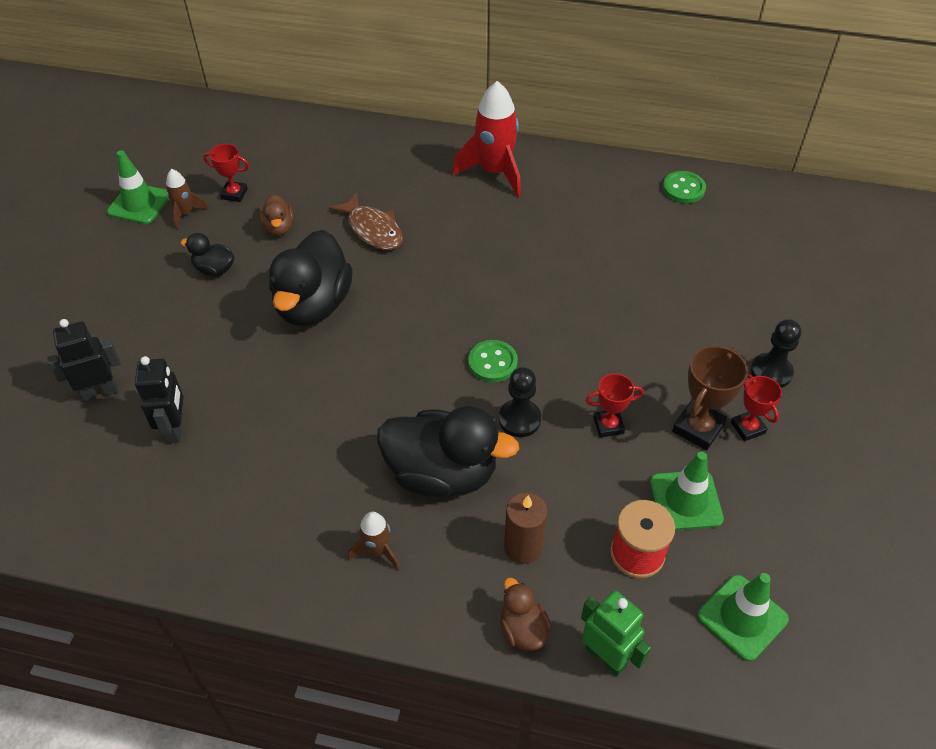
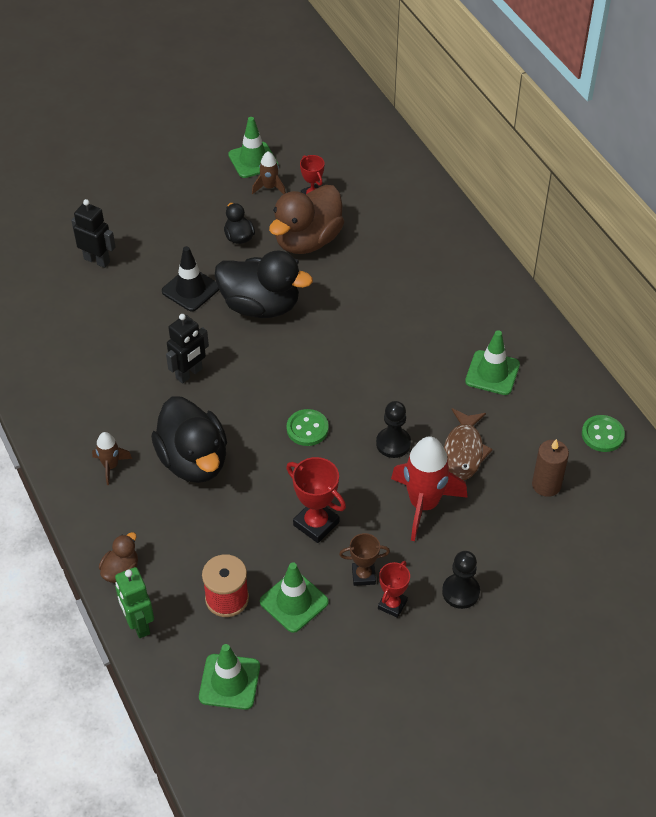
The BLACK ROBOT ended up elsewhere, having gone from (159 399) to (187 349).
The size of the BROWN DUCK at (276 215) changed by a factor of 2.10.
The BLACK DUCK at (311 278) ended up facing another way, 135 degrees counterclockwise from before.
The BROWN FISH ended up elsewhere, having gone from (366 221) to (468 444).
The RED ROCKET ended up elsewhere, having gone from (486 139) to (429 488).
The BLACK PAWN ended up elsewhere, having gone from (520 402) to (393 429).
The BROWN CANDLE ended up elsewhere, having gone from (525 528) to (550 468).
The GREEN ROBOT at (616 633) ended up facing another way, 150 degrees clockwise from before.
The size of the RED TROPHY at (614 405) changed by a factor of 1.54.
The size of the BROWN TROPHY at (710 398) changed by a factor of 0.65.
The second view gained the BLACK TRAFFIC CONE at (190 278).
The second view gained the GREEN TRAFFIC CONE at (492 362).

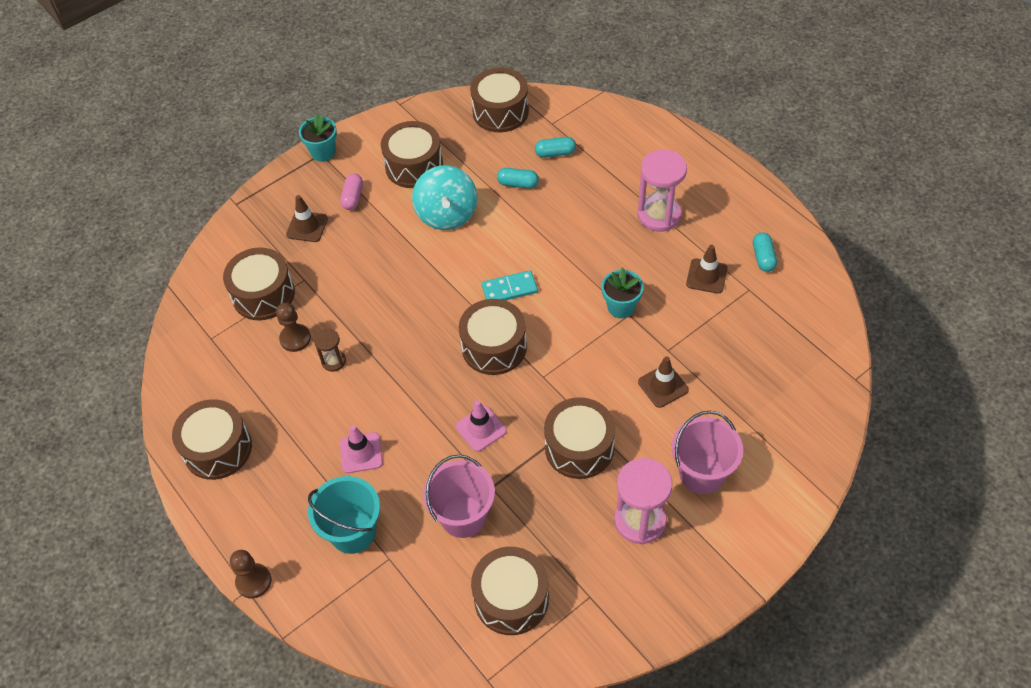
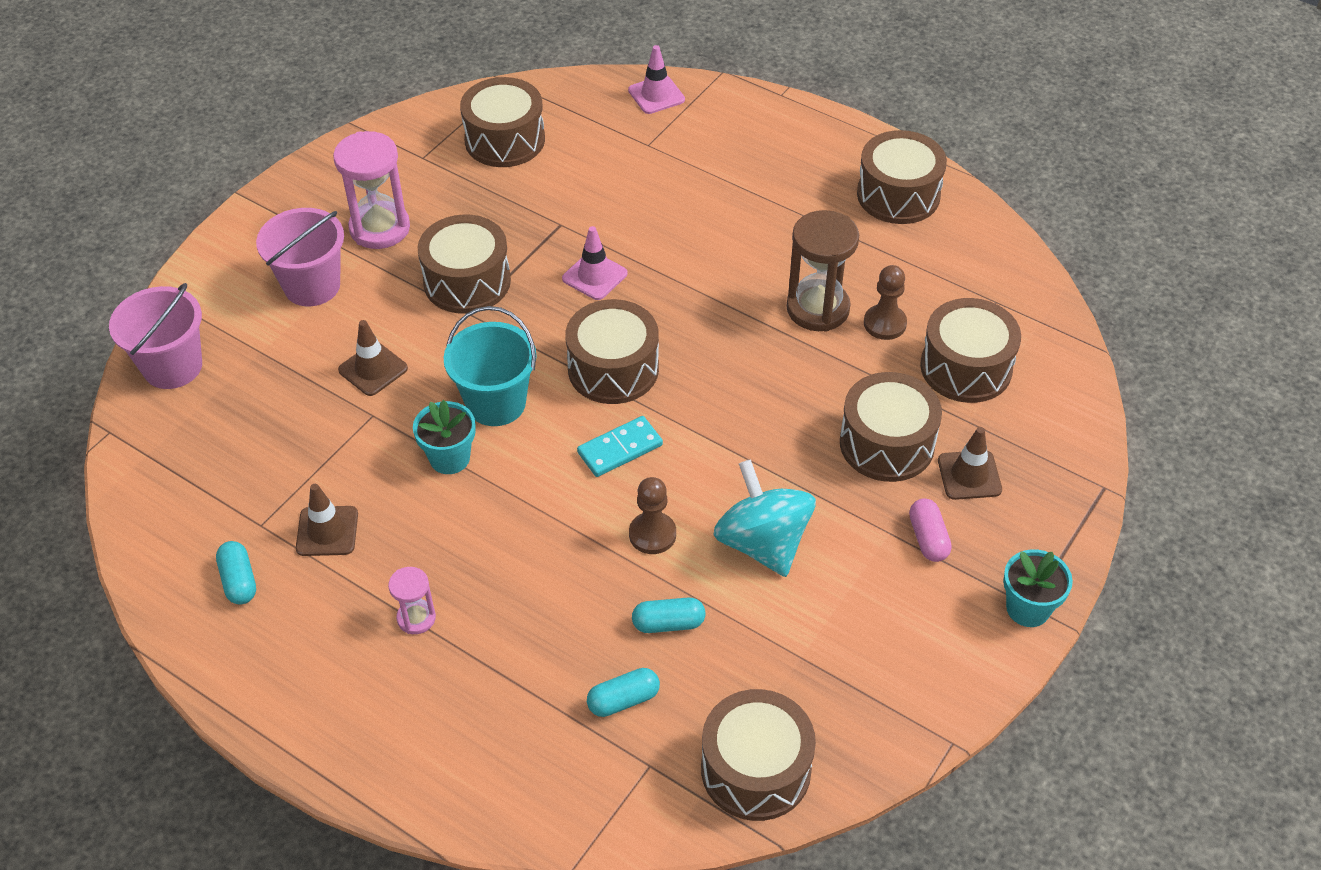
The BROWN PAWN ended up elsewhere, having gone from (251 574) to (652 515).
The TURQUOISE BUCKET ended up elsewhere, having gone from (344 515) to (490 366).
The size of the BROWN HOURGLASS at (330 350) changed by a factor of 1.90.
The PINK TRAFFIC CONE ended up elsewhere, having gone from (361 449) to (656 79).
The BROWN DRUM ended up elsewhere, having gone from (412 154) to (891 427).
The PINK BUCKET ended up elsewhere, having gone from (459 496) to (155 336).
The size of the PINK HOURGLASS at (662 191) changed by a factor of 0.53.

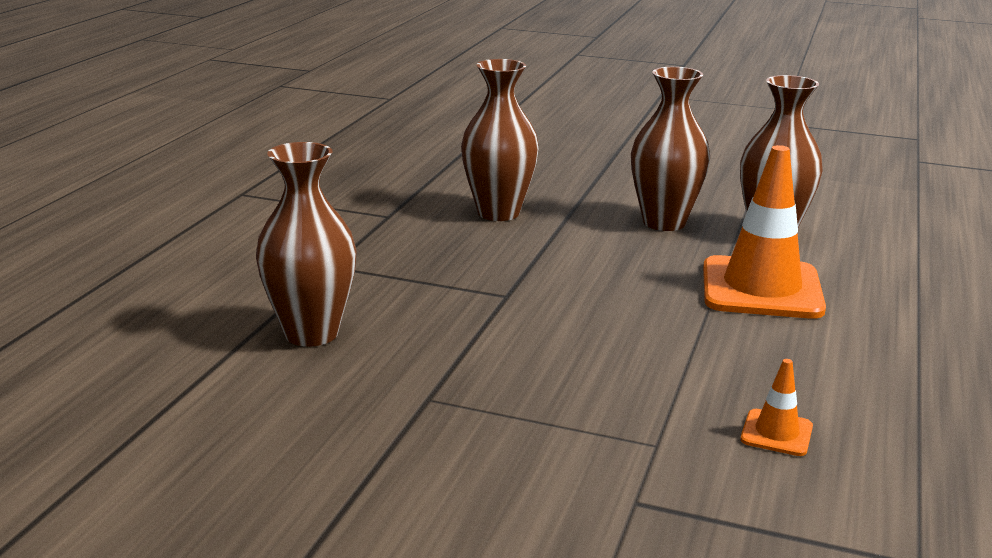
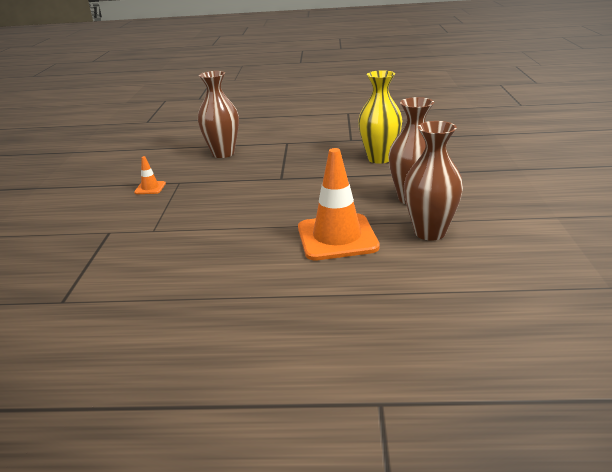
What was the BROWN VASE at (500 140) turned into the YELLOW VASE at (380 117).
The ORANGE TRAFFIC CONE ended up elsewhere, having gone from (776 407) to (150 175).

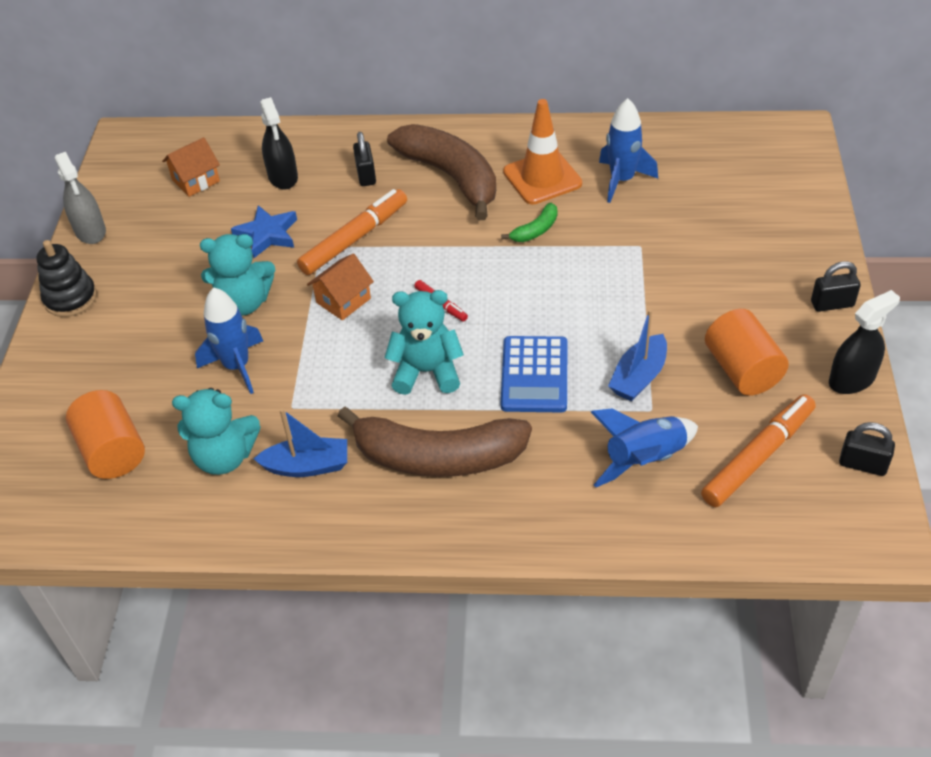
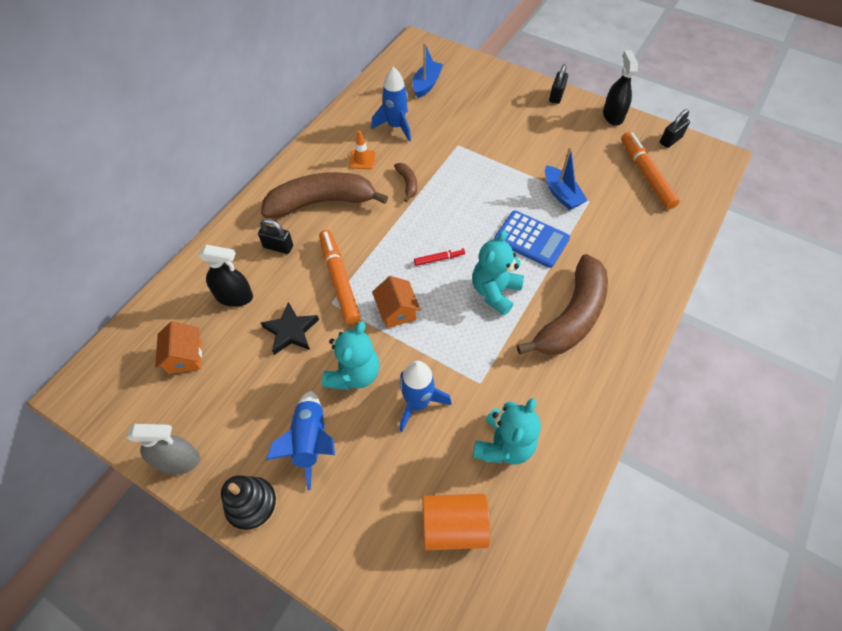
What was the BLUE STAR at (264 231) turned into the BLACK STAR at (290 328).
The BLUE BOAT ended up elsewhere, having gone from (300 443) to (427 70).
What was the GREEN BANANA at (529 222) turned into the BROWN BANANA at (405 182).
The size of the ORANGE TRAFFIC CONE at (542 152) changed by a factor of 0.54.
The BLUE ROCKET ended up elsewhere, having gone from (644 448) to (300 440).
The second view lost the ORANGE CYLINDER at (747 352).

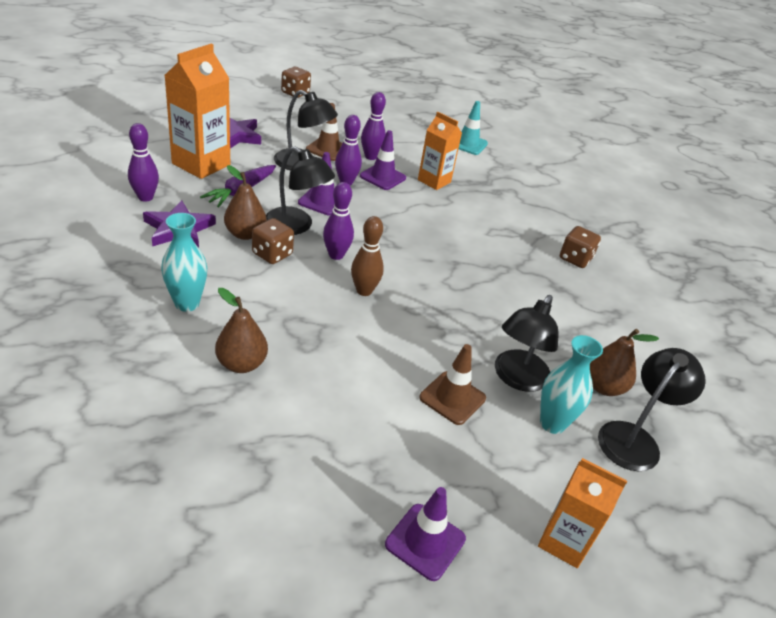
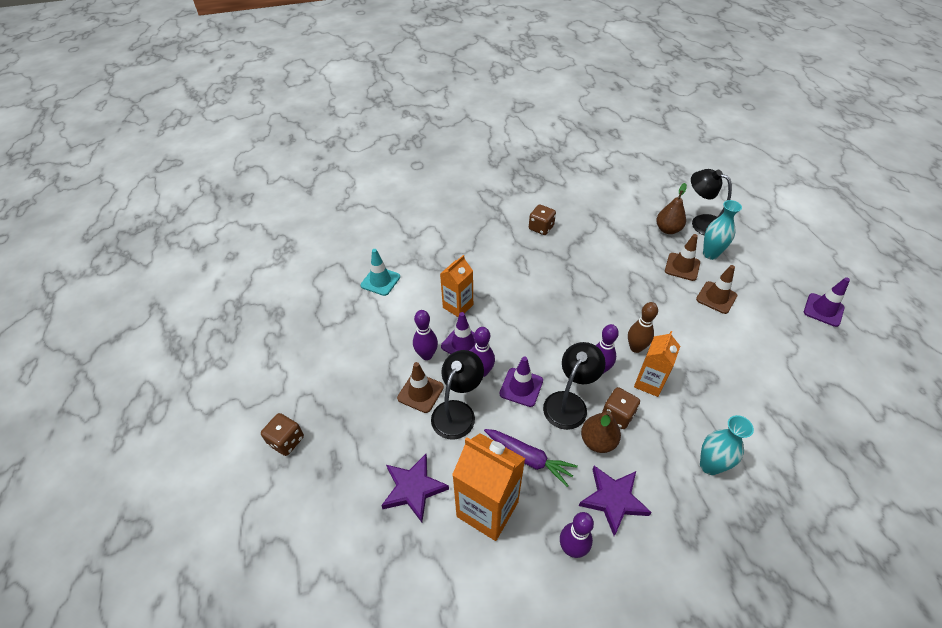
The second view lost the BROWN PEAR at (241 330).
Where the BLACK LAMP stood at (526 343), the BROWN TRAFFIC CONE came to stand at (682 257).
The ORANGE CARTON ended up elsewhere, having gone from (582 513) to (657 364).

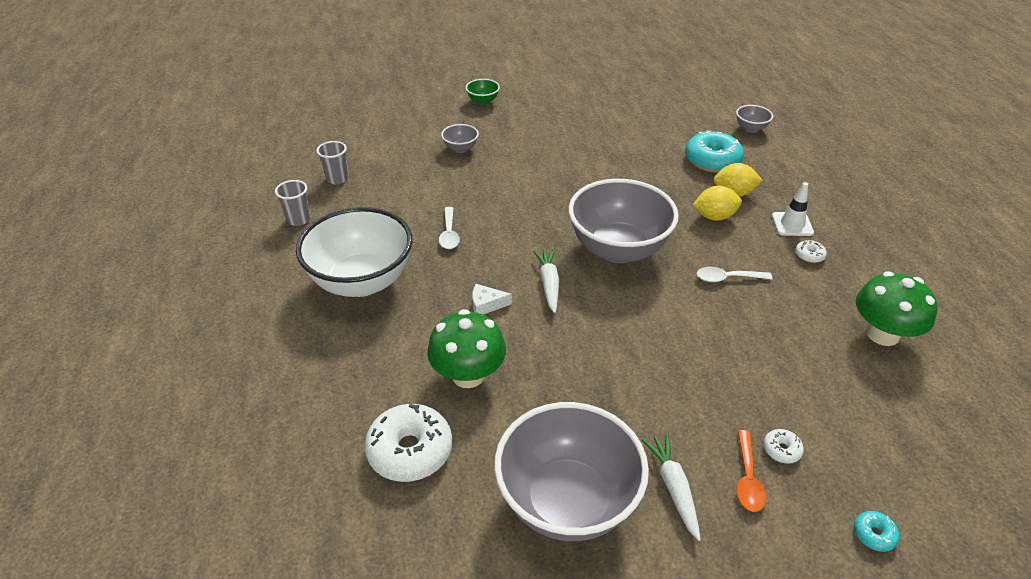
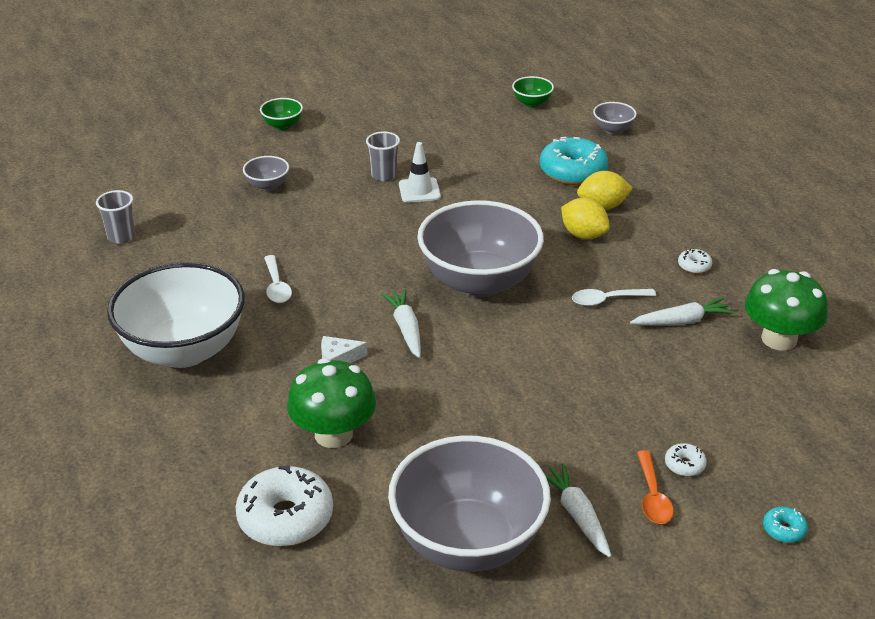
The GREY CUP ended up elsewhere, having gone from (292 203) to (383 156).
The YELLOW LEMON at (717 203) ended up facing another way, 60 degrees clockwise from before.
The WHITE TRAFFIC CONE ended up elsewhere, having gone from (793 209) to (420 172).
The second view gained the GREEN BOWL at (533 92).
The second view gained the WHITE CARROT at (682 311).

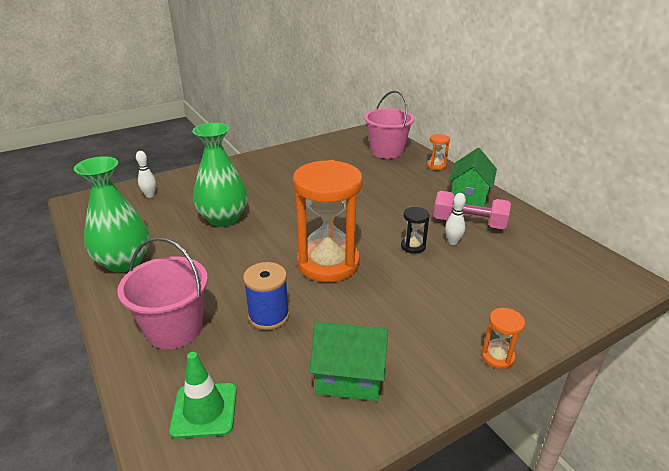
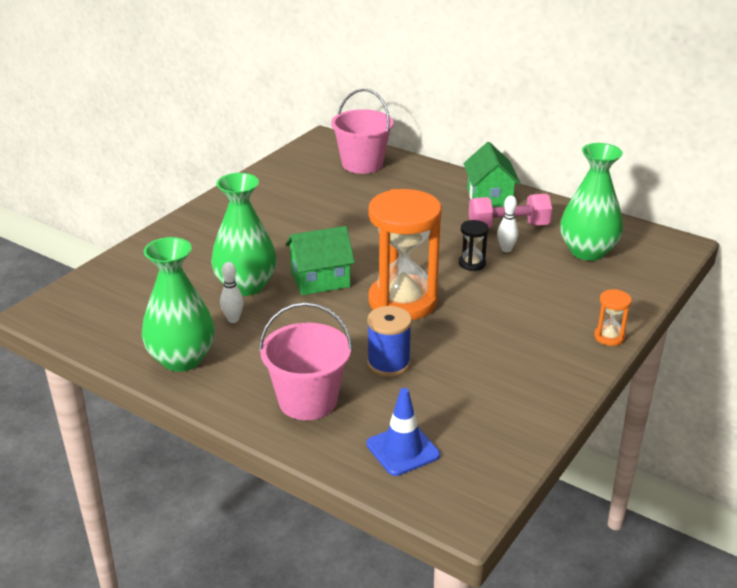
The WHITE BOWLING PIN ended up elsewhere, having gone from (146 174) to (232 292).
What was the GREEN TRAFFIC CONE at (203 395) turned into the BLUE TRAFFIC CONE at (403 432).
The GREEN HOUSE ended up elsewhere, having gone from (348 361) to (320 260).
The second view lost the ORANGE HOURGLASS at (438 152).
The second view gained the GREEN VASE at (591 202).

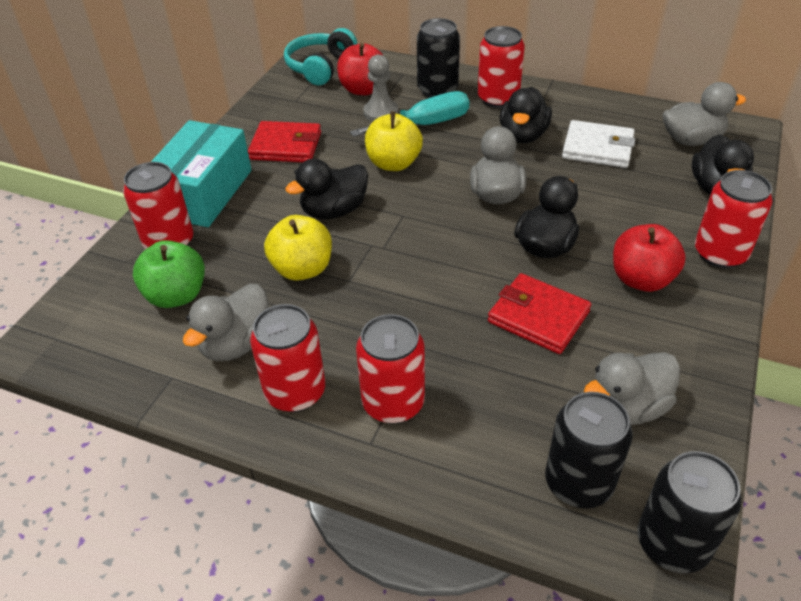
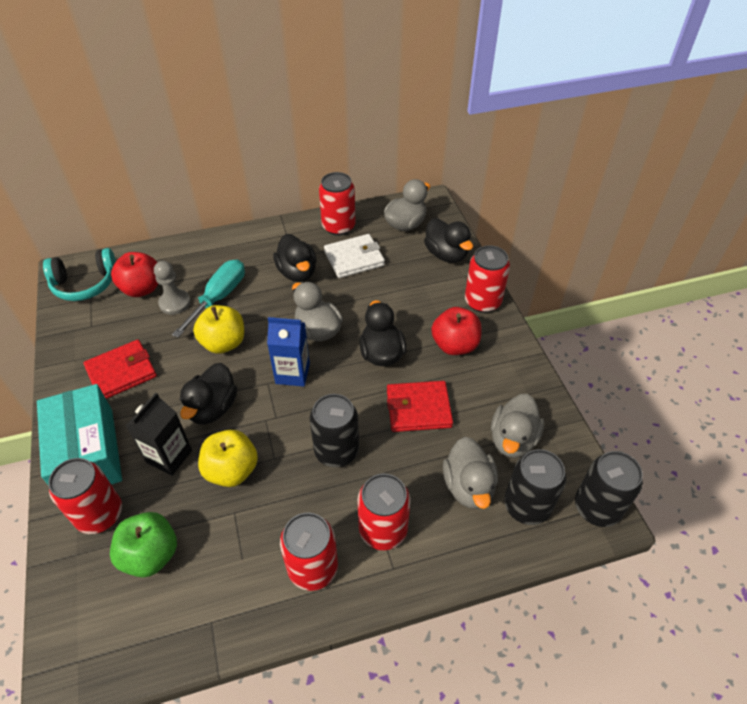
The GREY DUCK ended up elsewhere, having gone from (226 322) to (470 473).
The TURQUOISE HEADPHONES at (320 57) ended up facing another way, 90 degrees counterclockwise from before.
The BLACK CAN ended up elsewhere, having gone from (438 58) to (334 430).
The RED CAN ended up elsewhere, having gone from (501 67) to (337 204).
The second view gained the BLACK CARTON at (159 434).
The second view gained the BLUE CARTON at (288 352).

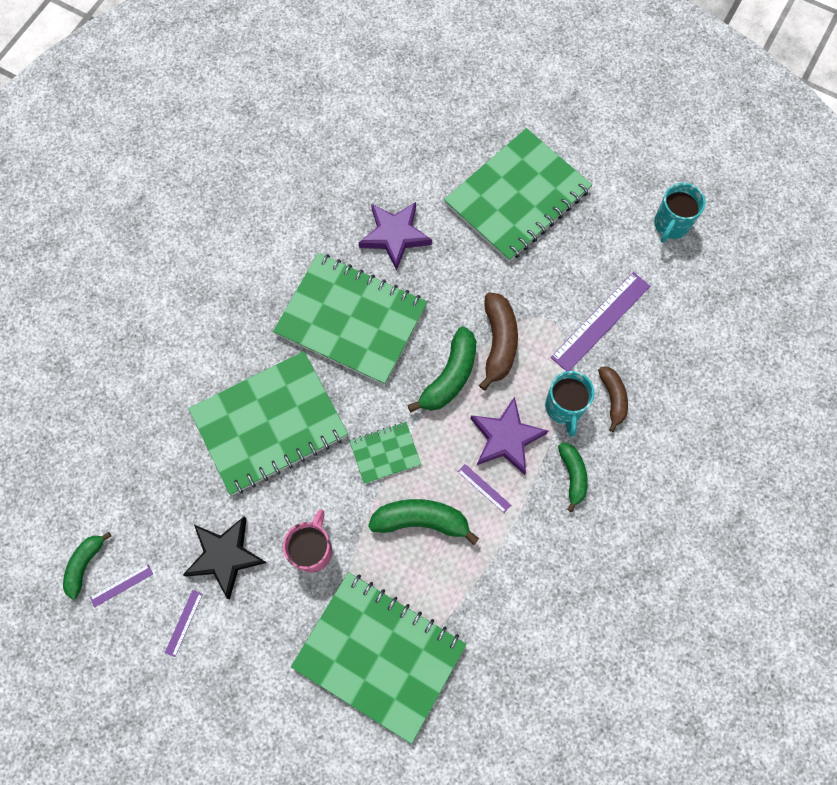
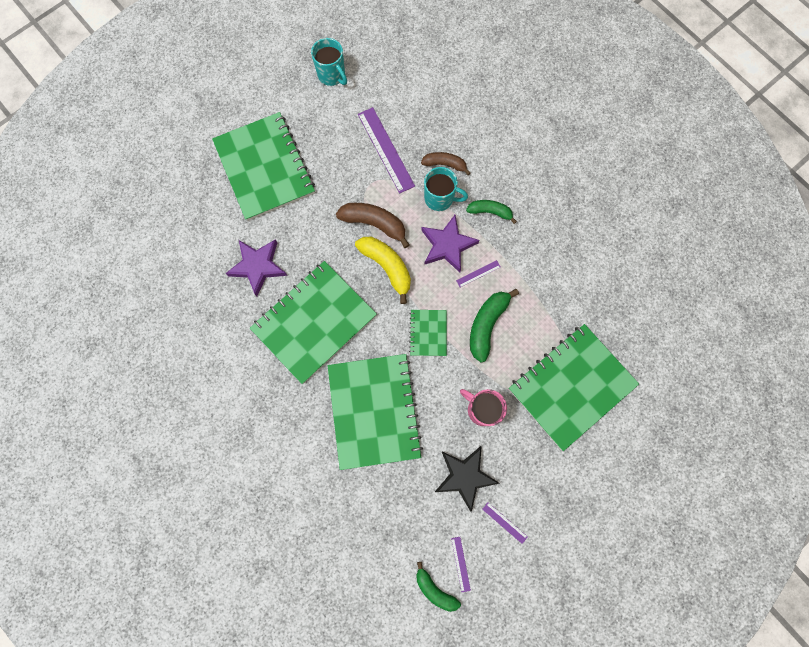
What was the GREEN BANANA at (441 370) turned into the YELLOW BANANA at (383 270).

